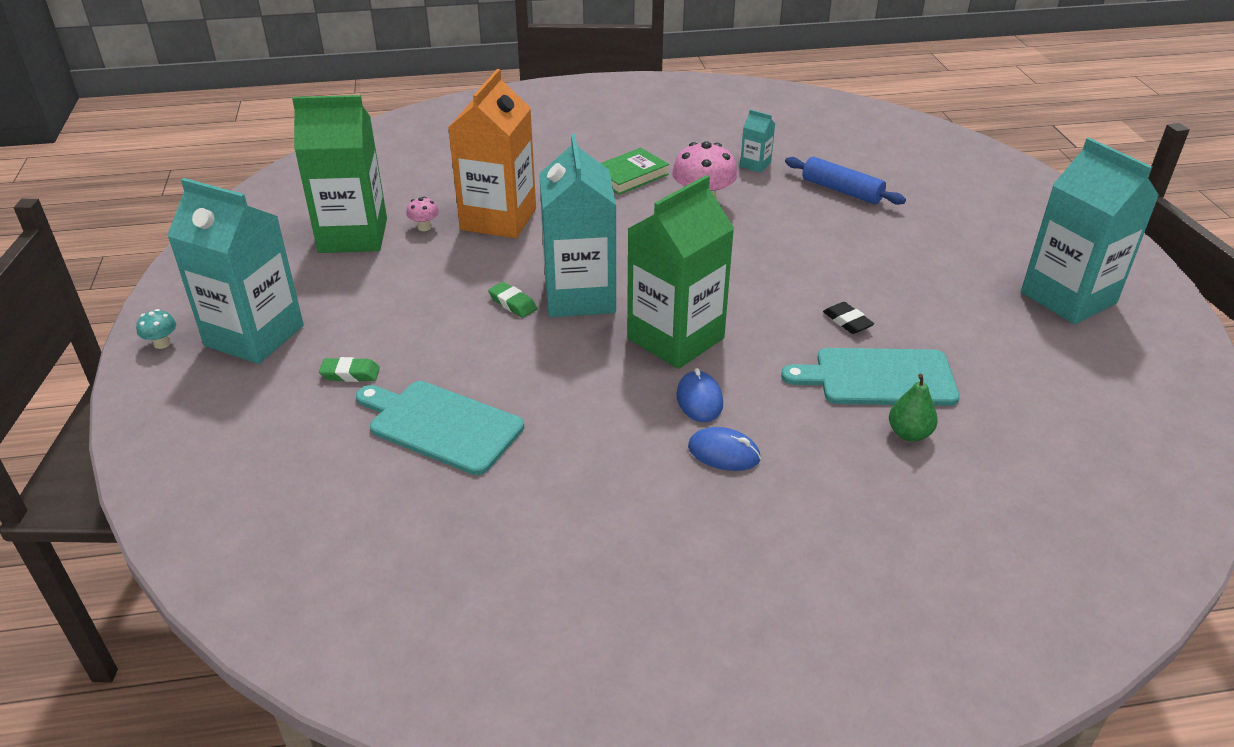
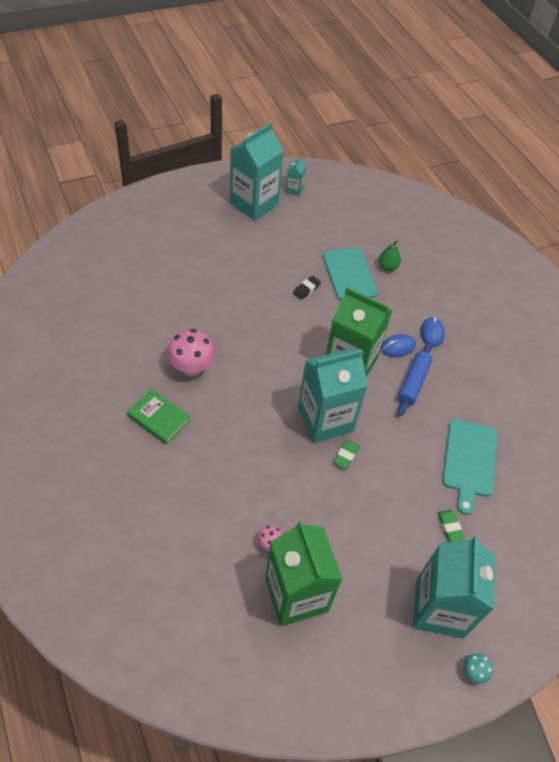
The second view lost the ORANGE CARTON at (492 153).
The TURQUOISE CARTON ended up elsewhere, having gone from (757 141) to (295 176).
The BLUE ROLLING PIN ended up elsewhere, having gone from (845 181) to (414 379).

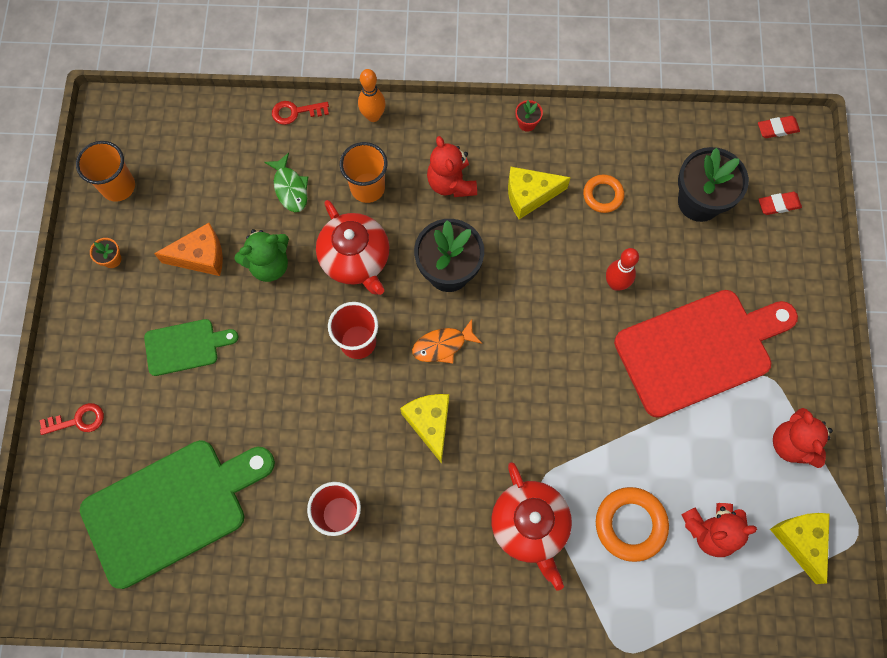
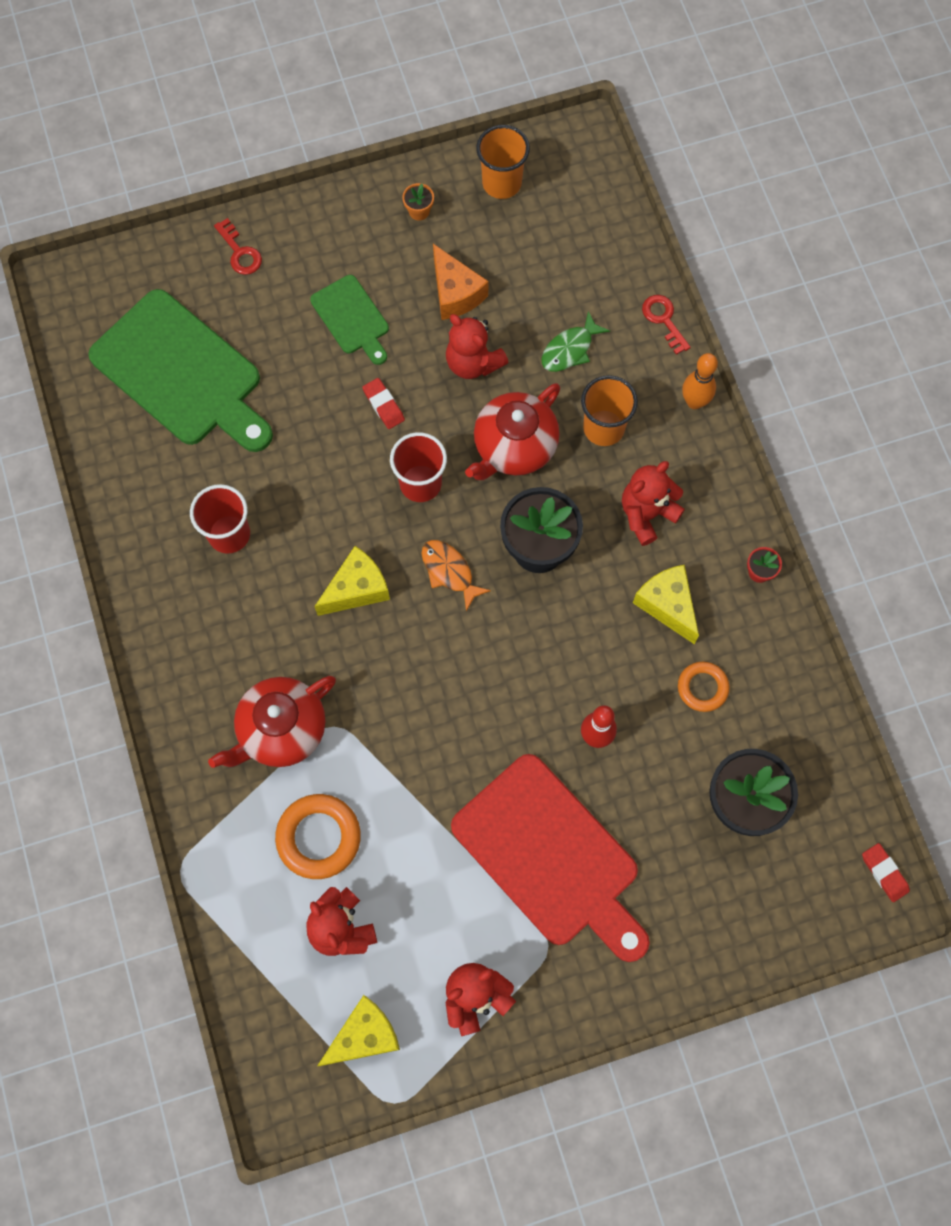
What was the GREEN TEDDY BEAR at (261 255) turned into the RED TEDDY BEAR at (477 346).
The RED ERASER ended up elsewhere, having gone from (780 203) to (383 403).

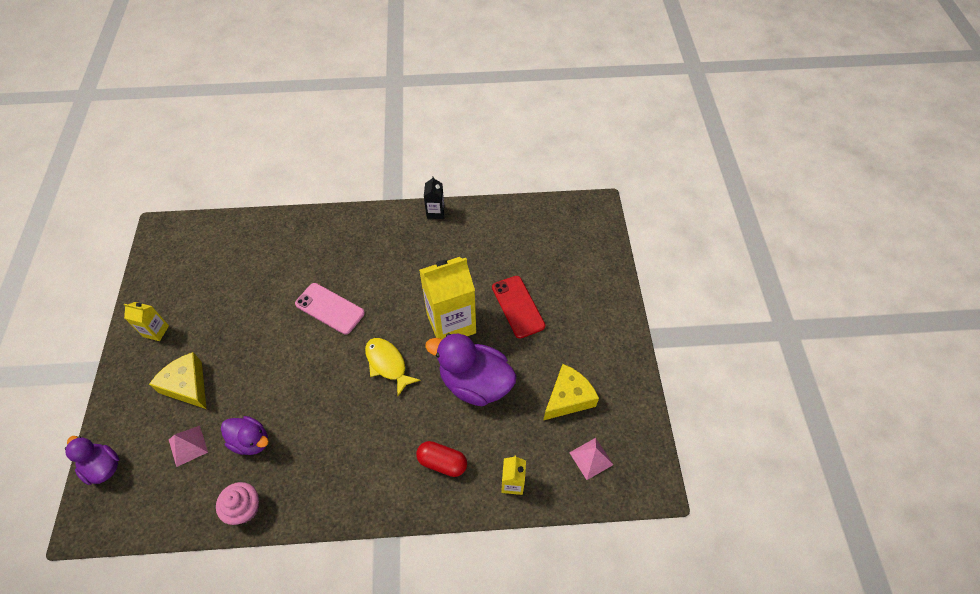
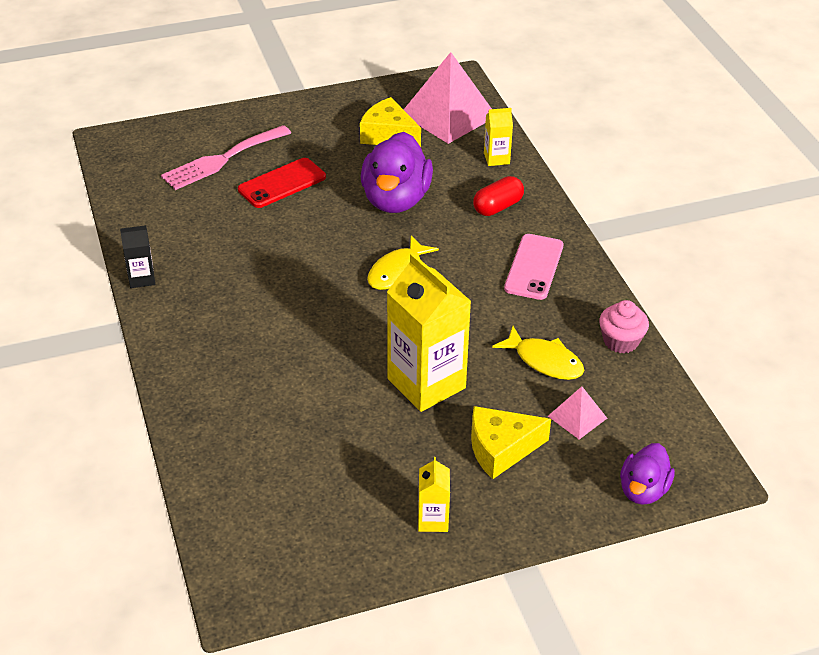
The YELLOW CHEESE at (178 380) ended up facing another way, 45 degrees clockwise from before.
Where the PURPLE DUCK stood at (245 435), the YELLOW FISH came to stand at (538 353).
The PINK PHONE ended up elsewhere, having gone from (330 309) to (533 267).
The RED CAPSULE at (441 459) ended up facing another way, 45 degrees clockwise from before.
The YELLOW CARTON ended up elsewhere, having gone from (447 298) to (429 332).
The size of the PINK PYRAMID at (591 459) changed by a factor of 2.09.
The second view gained the PINK FORK at (226 157).

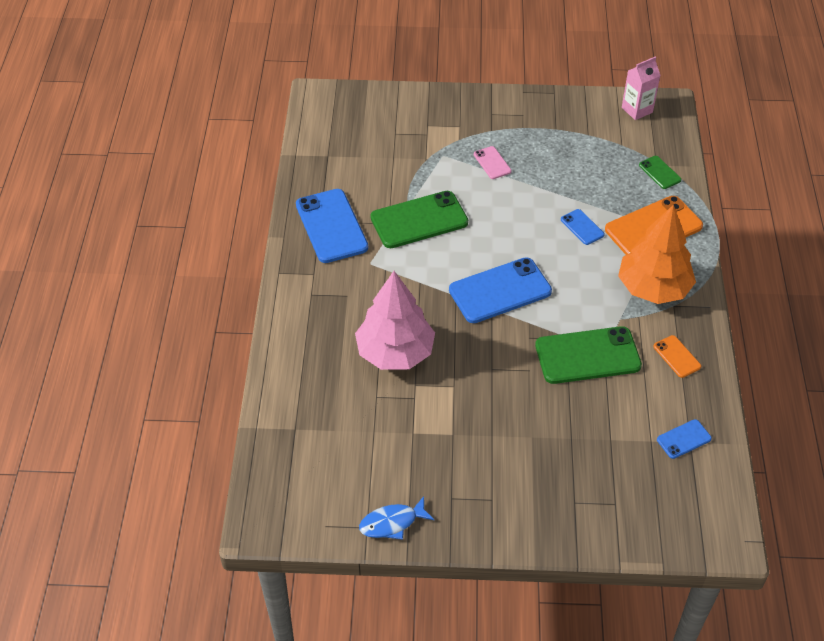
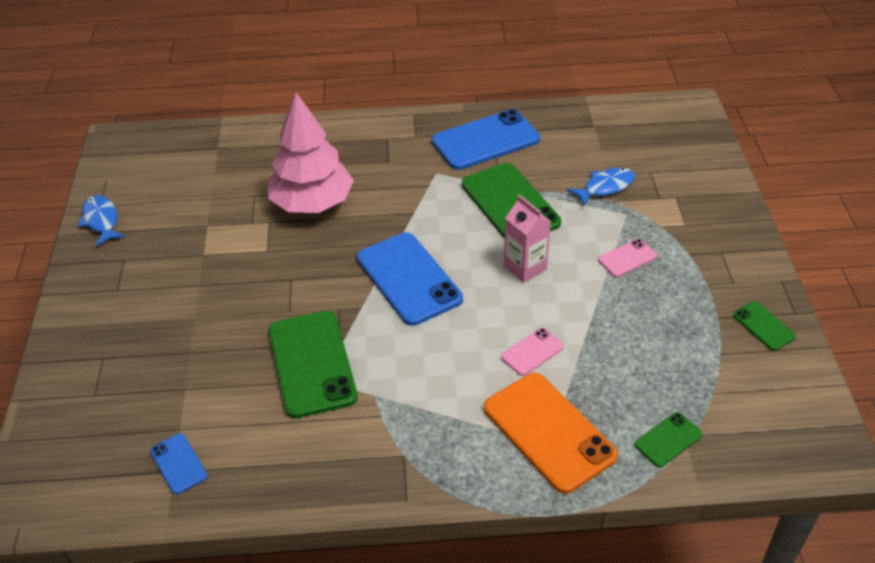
What was the BLUE PHONE at (583 227) turned into the PINK PHONE at (532 352).
The second view lost the ORANGE TREE at (657 254).
The PINK CARTON ended up elsewhere, having gone from (641 88) to (527 239).
The second view lost the ORANGE PHONE at (677 356).
The second view gained the BLUE FISH at (601 187).
The second view gained the GREEN PHONE at (764 326).

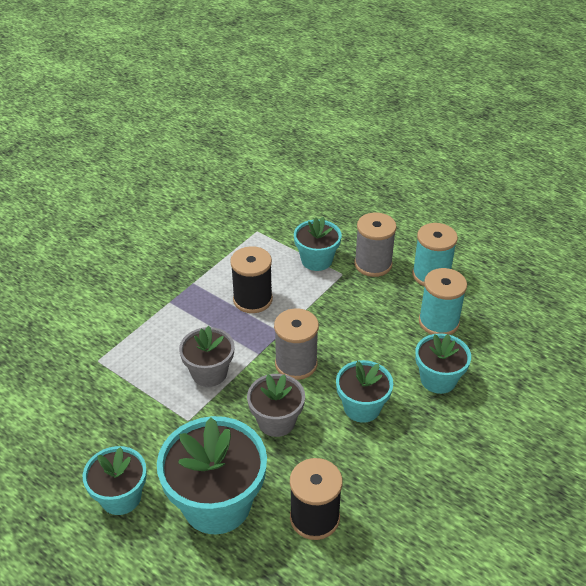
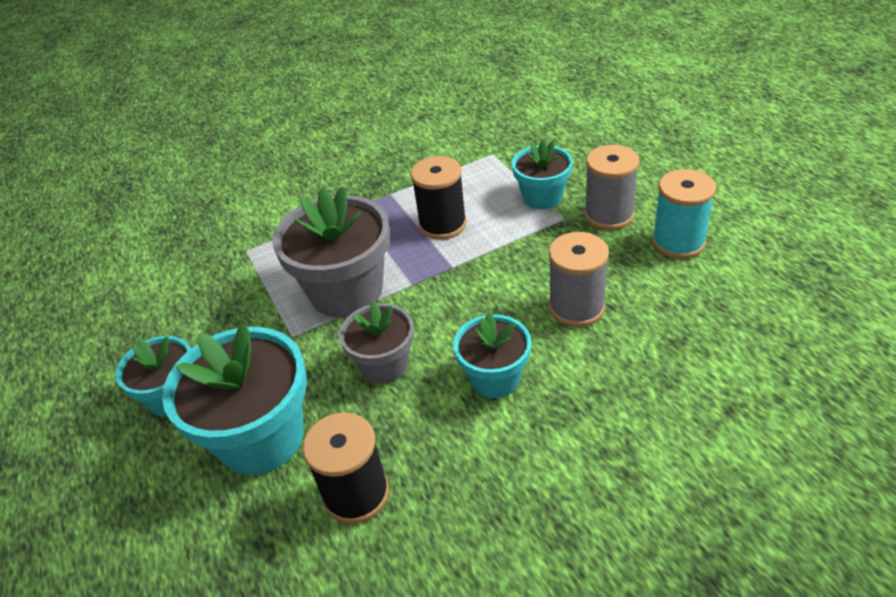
The size of the GREY FLOWER POT at (206 356) changed by a factor of 1.69.
The GREY SPOOL ended up elsewhere, having gone from (296 344) to (578 279).
The second view lost the TURQUOISE FLOWER POT at (443 363).
The second view lost the TURQUOISE SPOOL at (443 301).

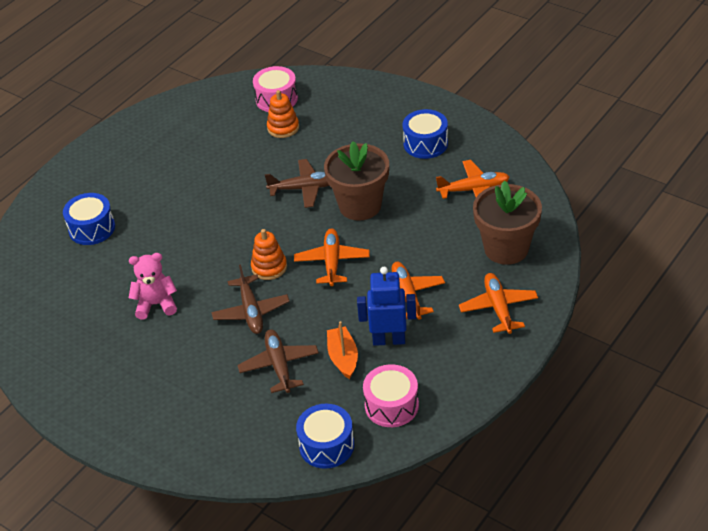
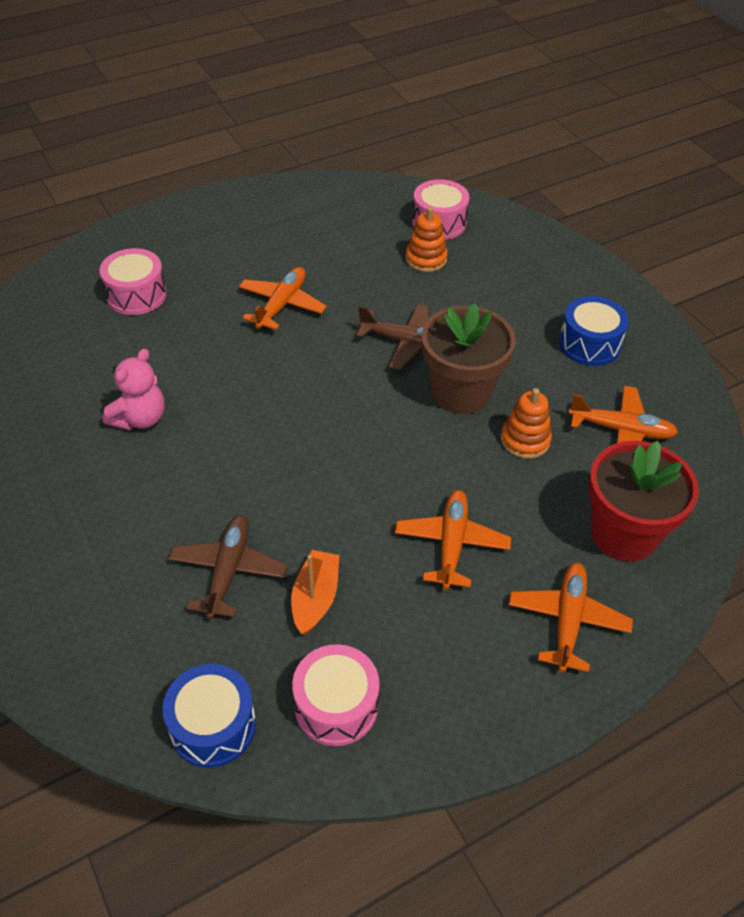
What was the BLUE DRUM at (89 219) turned into the PINK DRUM at (133 281).
The PINK TEDDY BEAR at (153 286) ended up facing another way, 105 degrees clockwise from before.
The second view lost the BROWN PLANE at (250 299).
The ORANGE STACKING TOY ended up elsewhere, having gone from (269 254) to (526 423).
The ORANGE PLANE ended up elsewhere, having gone from (332 257) to (283 298).
The second view lost the BLUE ROBOT at (386 306).
What was the BROWN FLOWER POT at (507 222) turned into the RED FLOWER POT at (643 501).

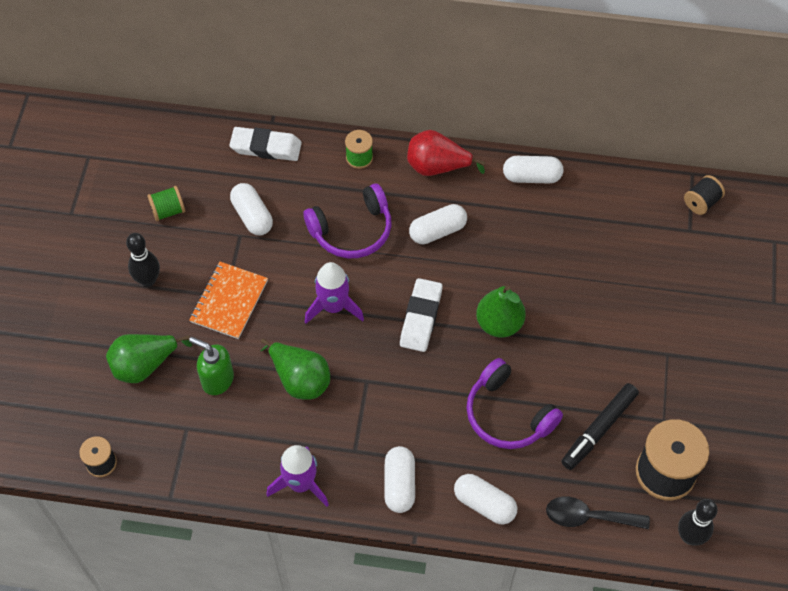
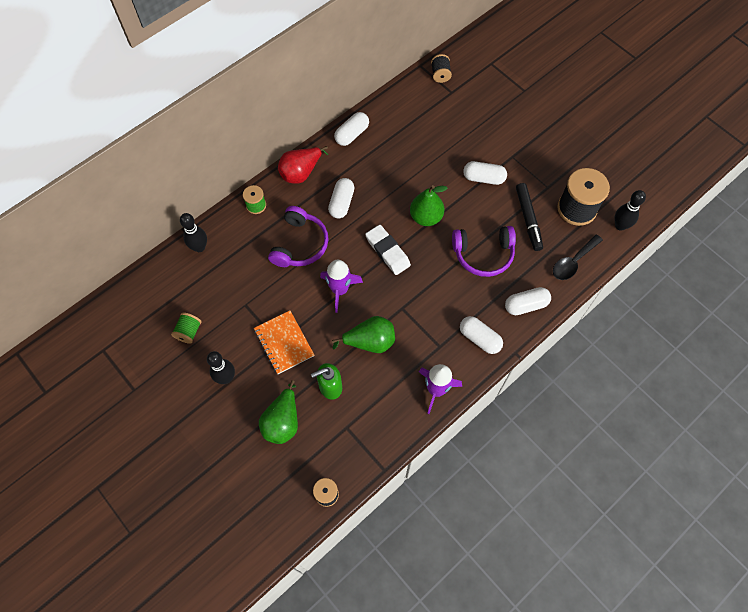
Where the WHITE ERASER stood at (265 144), the BLACK BOWLING PIN came to stand at (193 232).
The WHITE CAPSULE ended up elsewhere, having gone from (251 209) to (485 173).

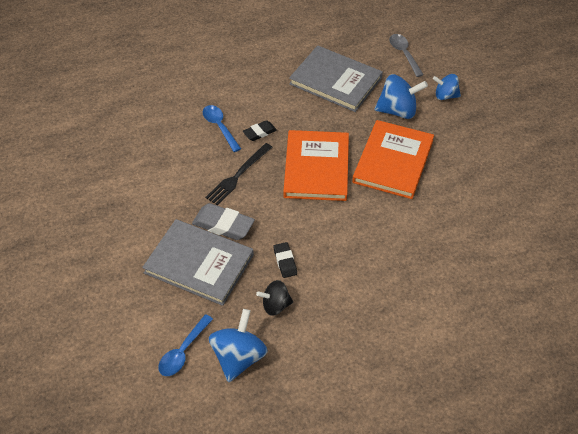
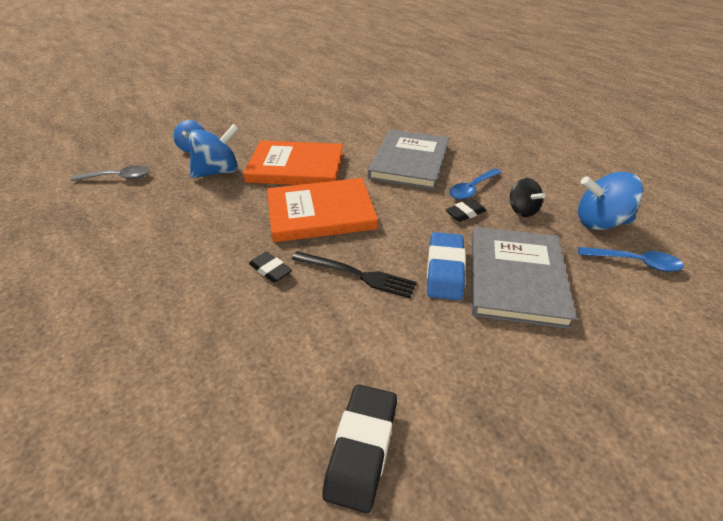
What was the GREY ERASER at (223 221) turned into the BLUE ERASER at (446 266).
The BLUE SPOON ended up elsewhere, having gone from (222 128) to (475 184).
The GREY BOOK ended up elsewhere, having gone from (336 78) to (408 160).
The BLUE SPINNING TOP at (401 96) ended up facing another way, 75 degrees clockwise from before.
The GREY SPOON at (406 55) ended up facing another way, 150 degrees counterclockwise from before.
The second view gained the BLACK ERASER at (359 448).

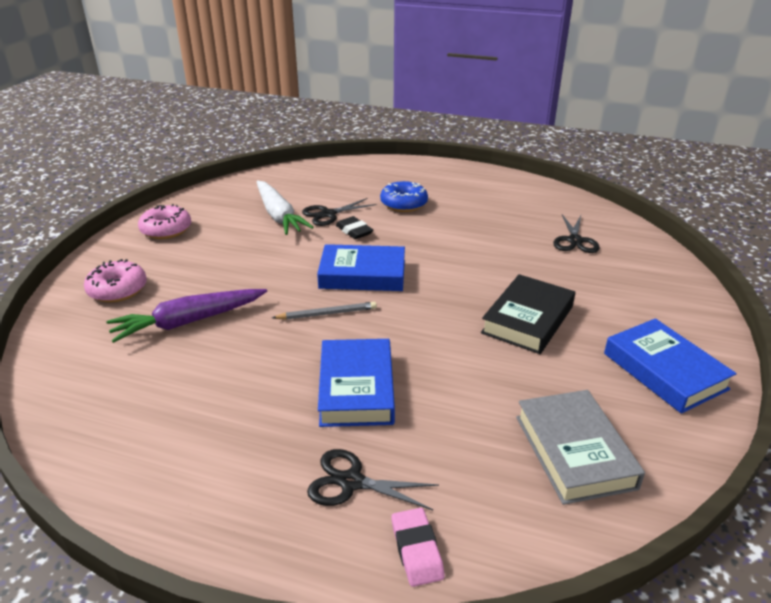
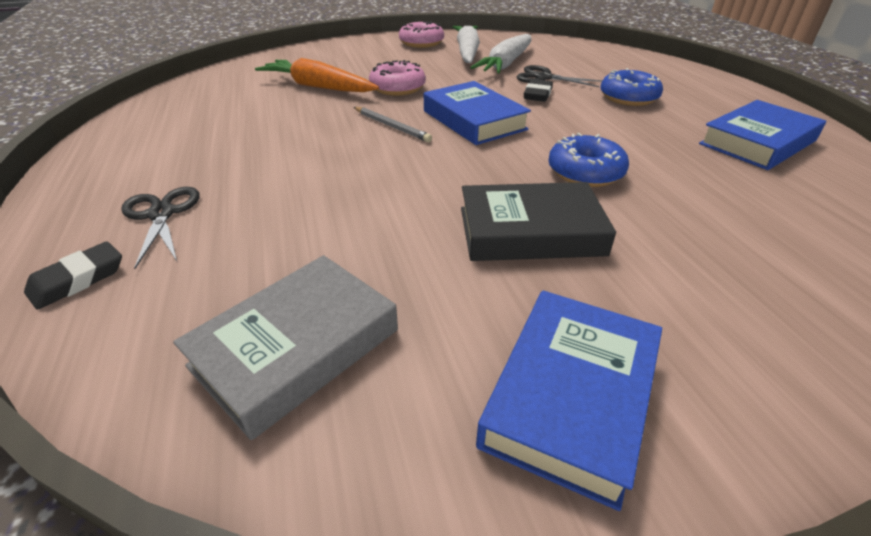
The PINK DONUT ended up elsewhere, having gone from (115 280) to (397 78).
What was the PURPLE CARROT at (186 316) turned into the ORANGE CARROT at (317 75).
The BLUE BOOK ended up elsewhere, having gone from (356 383) to (762 135).
What was the PINK ERASER at (418 547) turned into the BLACK ERASER at (73 275).
The second view lost the BLACK SCISSORS at (576 234).
The second view gained the WHITE CARROT at (466 44).
The second view gained the BLUE DONUT at (588 160).

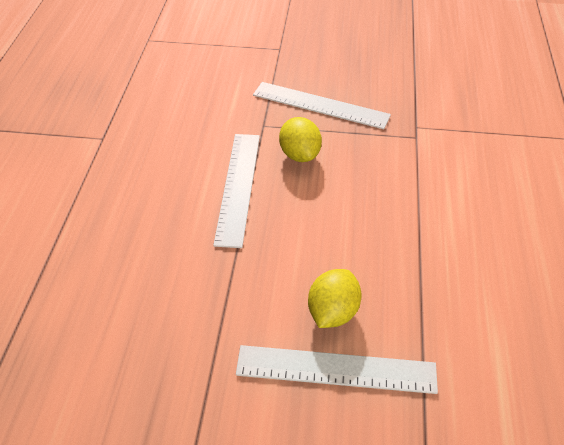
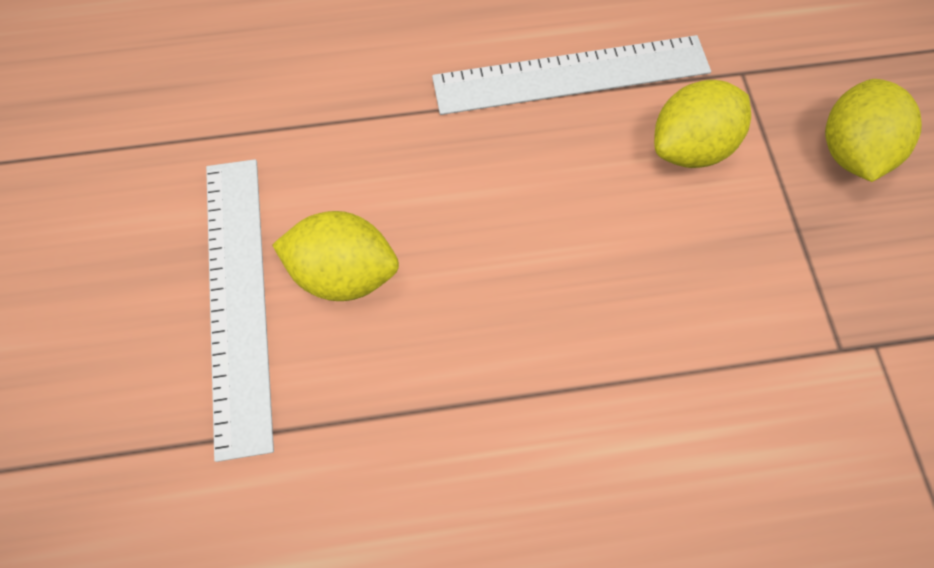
Where the WHITE RULER stood at (322 105), the YELLOW LEMON came to stand at (873 130).

